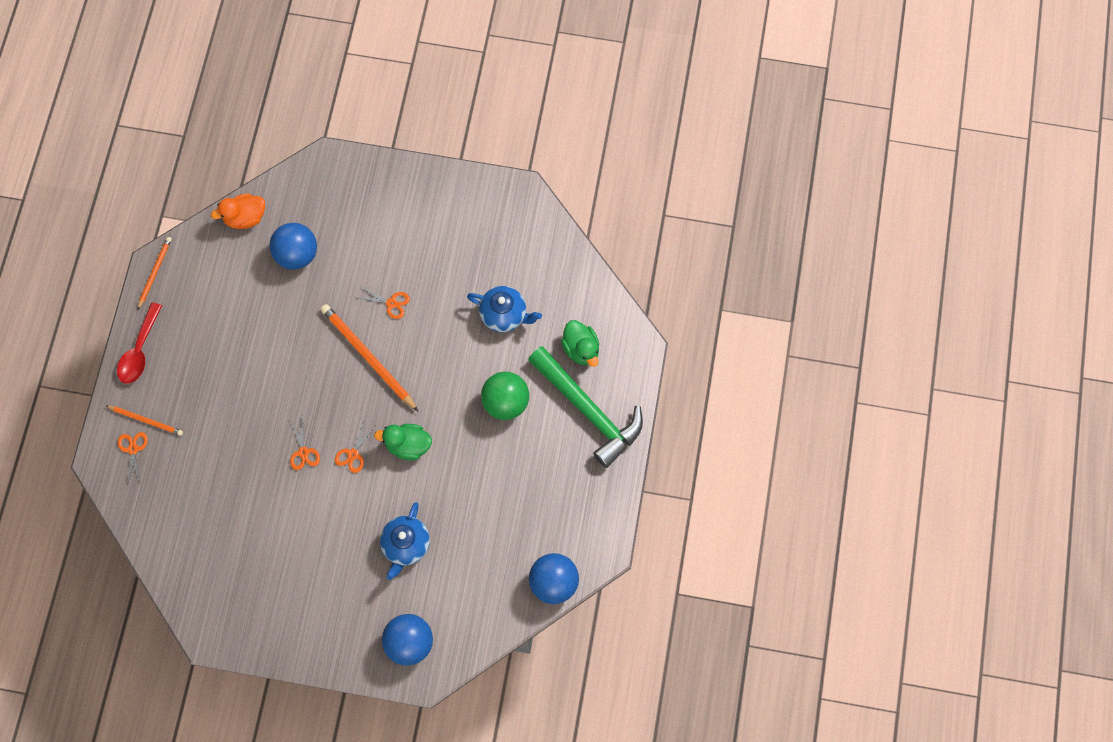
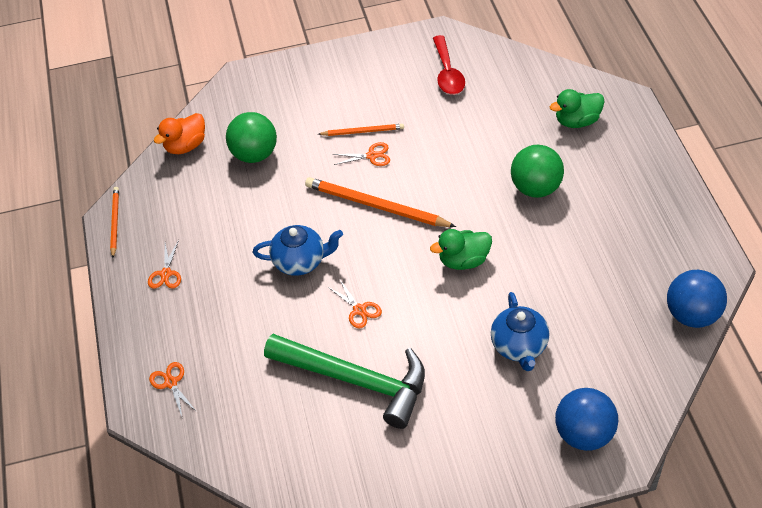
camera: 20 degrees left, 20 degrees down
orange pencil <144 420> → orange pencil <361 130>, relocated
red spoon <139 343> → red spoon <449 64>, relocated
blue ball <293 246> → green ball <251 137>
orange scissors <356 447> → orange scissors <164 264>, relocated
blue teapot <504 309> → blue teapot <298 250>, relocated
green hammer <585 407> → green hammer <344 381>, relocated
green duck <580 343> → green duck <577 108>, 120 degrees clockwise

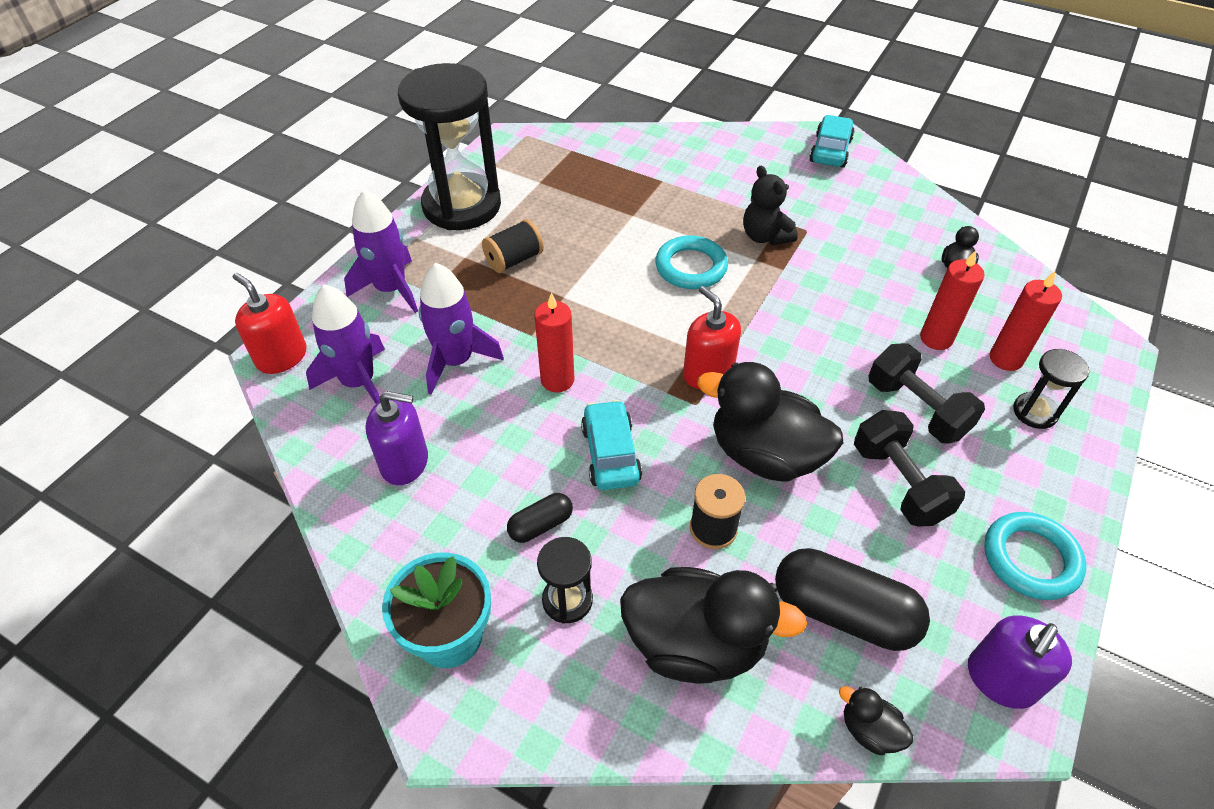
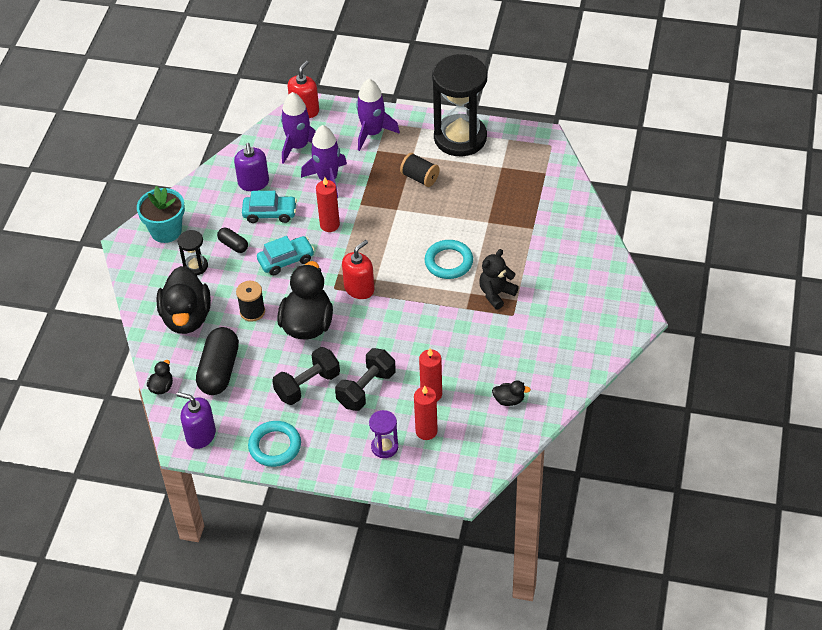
camera: 75 degrees right, 0 degrees up
turquoise car <831 141> → turquoise car <269 207>, relocated
black hourglass <1051 389> → purple hourglass <383 434>

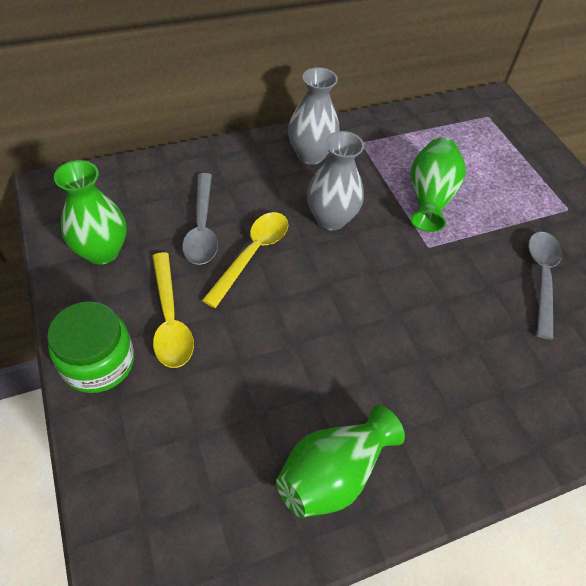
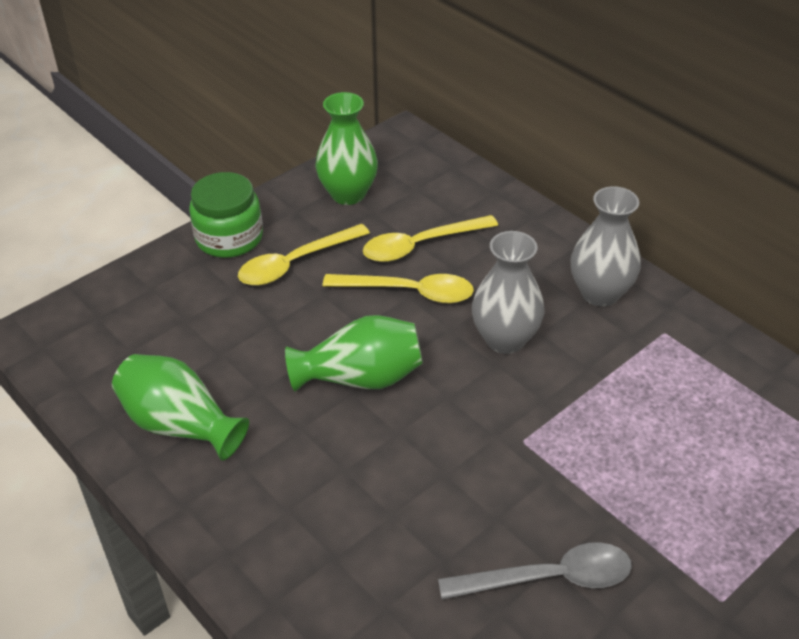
camera: 75 degrees right, 10 degrees down
grey spoon <200 219> → yellow spoon <430 238>
green vase <438 184> → green vase <354 353>, relocated

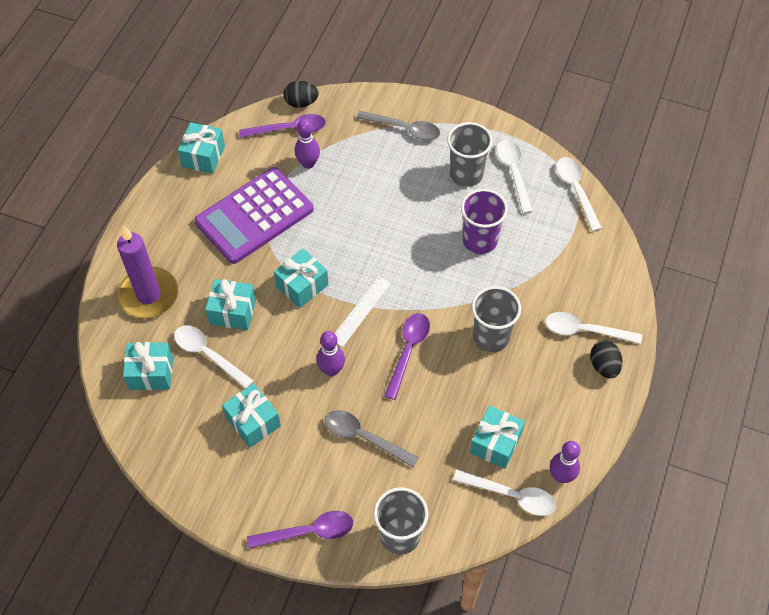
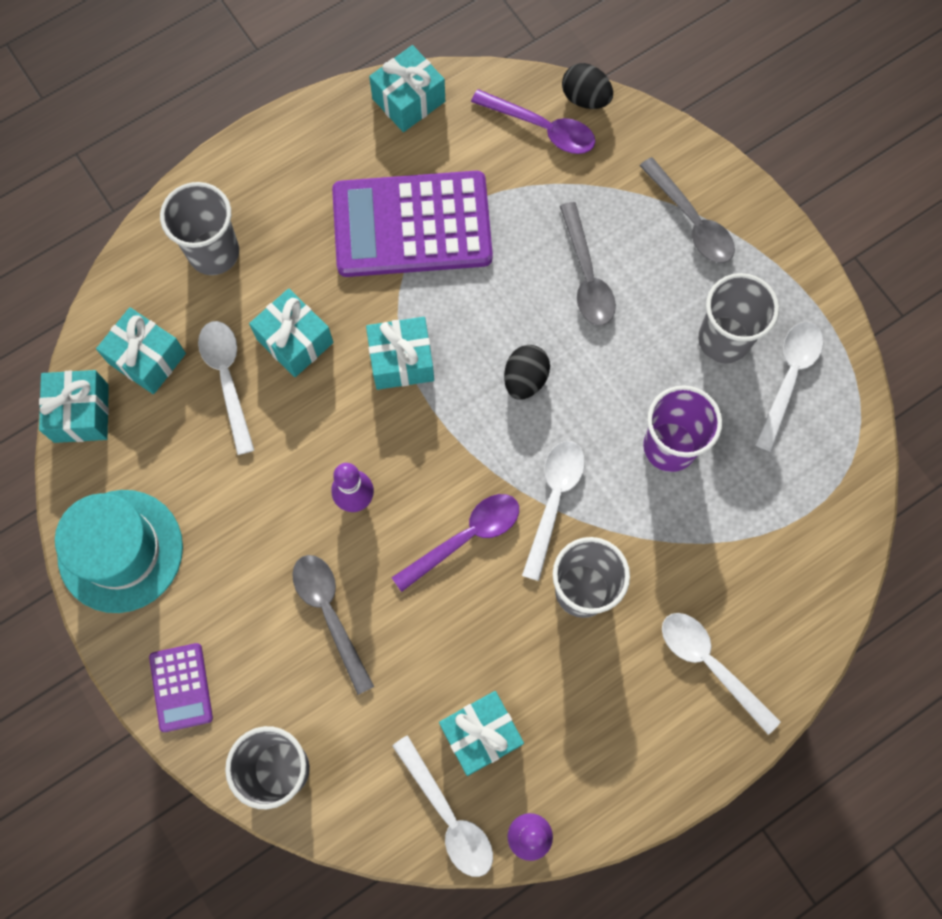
camera: 35 degrees right, 15 degrees up
purple candle <147 272> → grey cup <199 228>
turquoise gift <251 415> → turquoise gift <74 406>, relocated
purple spoon <300 530> → purple calculator <181 687>
purple bowling pin <307 144> → -
white ruler <363 311> → -
white spoon <579 194> → white spoon <553 511>, relocated
black egg <606 359> → black egg <527 372>, relocated
- → turquoise hat <119 551>
- → grey spoon <588 264>

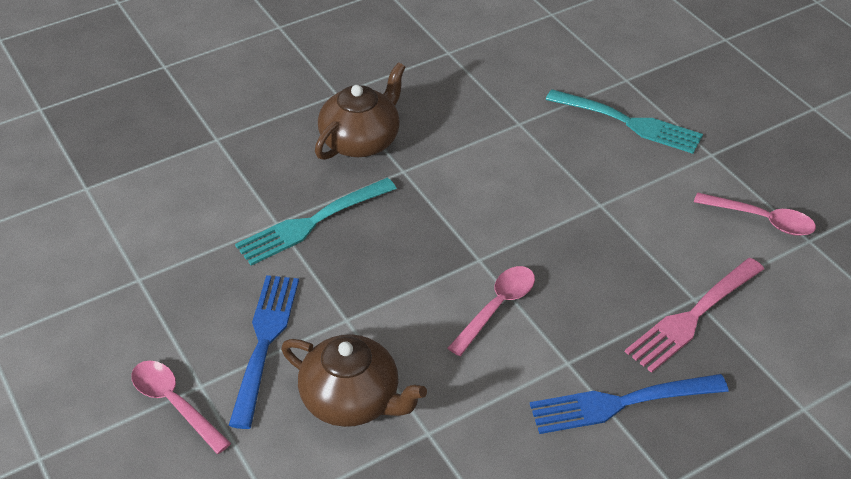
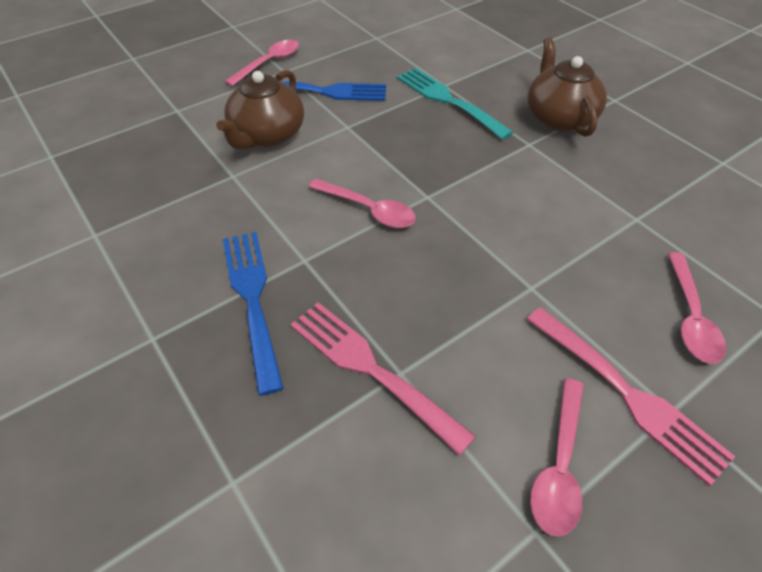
camera: 85 degrees right, 5 degrees up
brown teapot <360 111> → brown teapot <567 87>, 135 degrees counterclockwise
turquoise fork <624 121> → pink spoon <697 308>
- → pink fork <630 396>

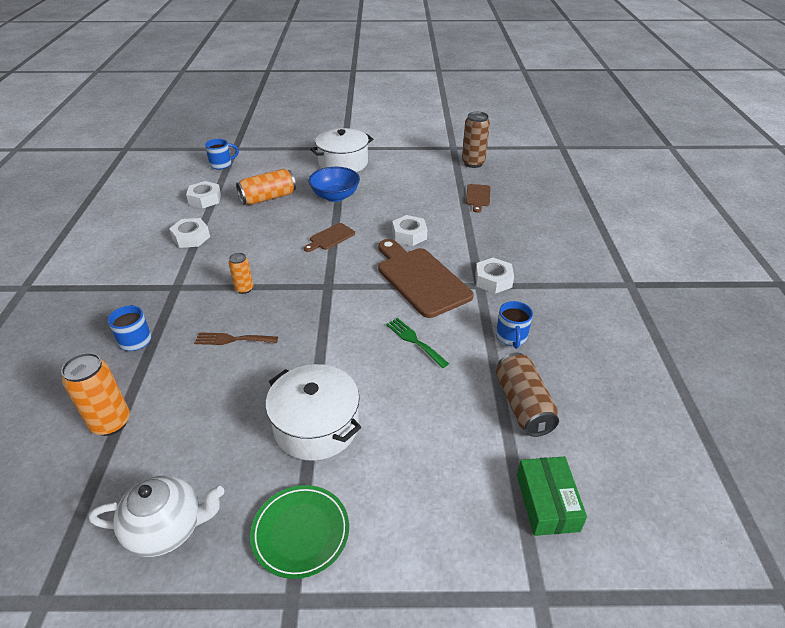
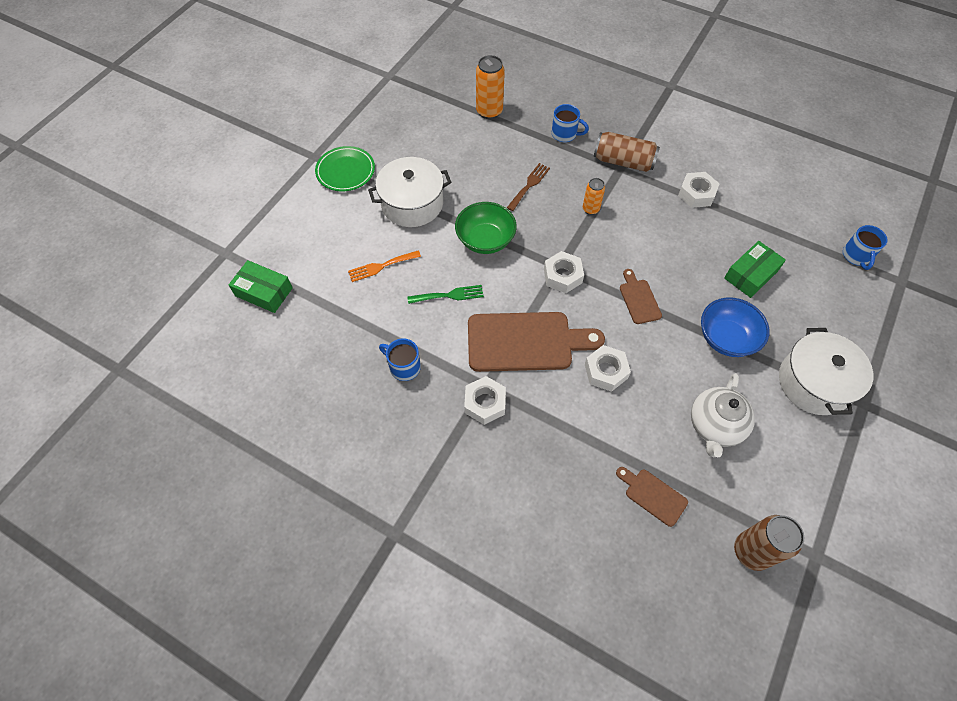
camera: 120 degrees right, 20 degrees up
white teapot <156 516> → white teapot <723 415>, relocated
white nut <203 195> → white nut <564 272>, relocated
orange can <266 187> → green box <755 269>
brown can <527 395> → brown can <627 152>, relocated
- → orange fork <384 266>
- → green bowl <486 228>

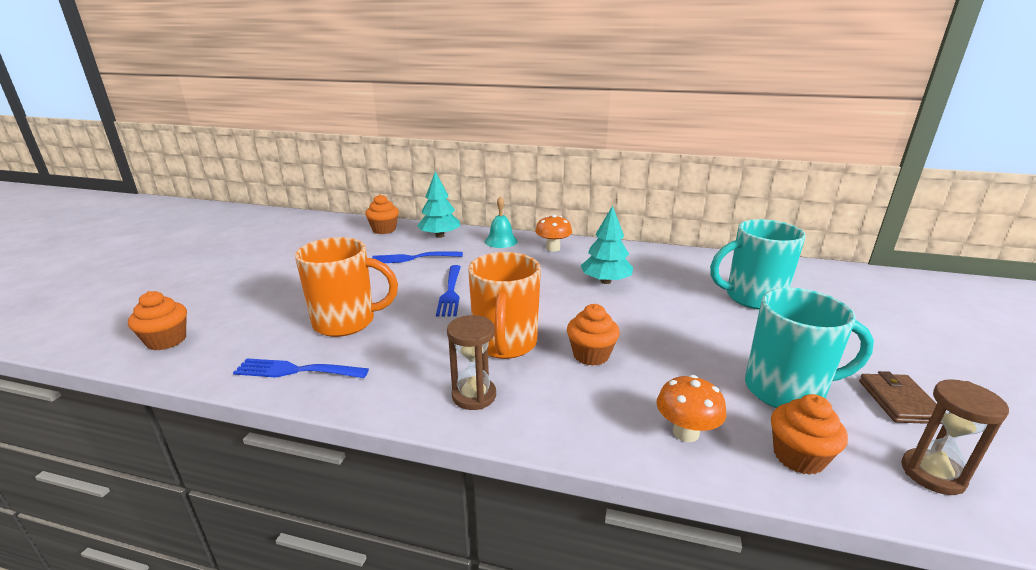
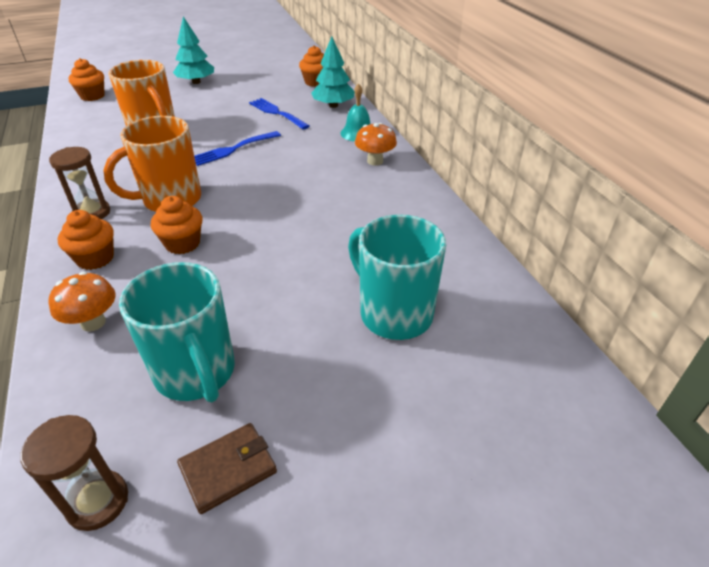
camera: 55 degrees right, 15 degrees up
blue fork <301 368> → -
turquoise tree <607 244> → turquoise tree <193 50>, relocated
orange cupcake <809 434> → orange cupcake <86 240>, relocated

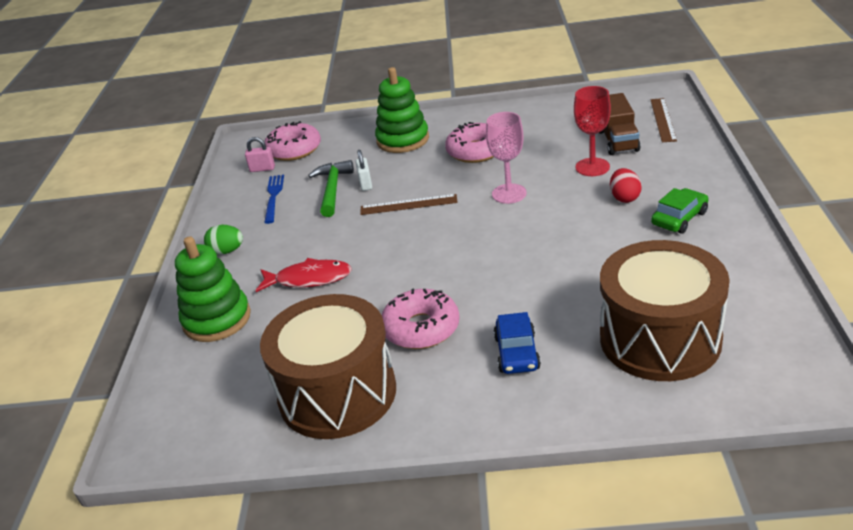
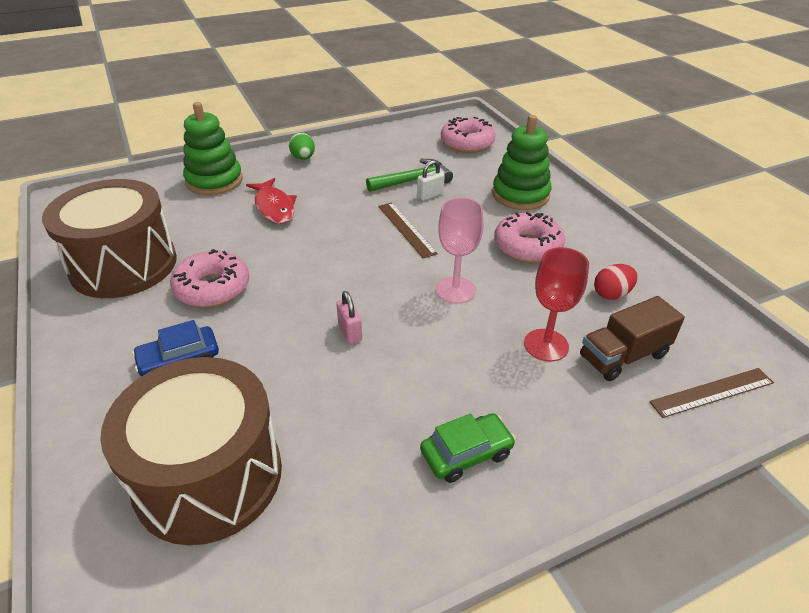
camera: 60 degrees right, 5 degrees up
pink padlock <260 154> → pink padlock <349 317>, relocated
blue fork <274 199> → -
red egg <626 185> → red egg <615 282>, relocated
green car <679 211> → green car <468 448>, 45 degrees counterclockwise

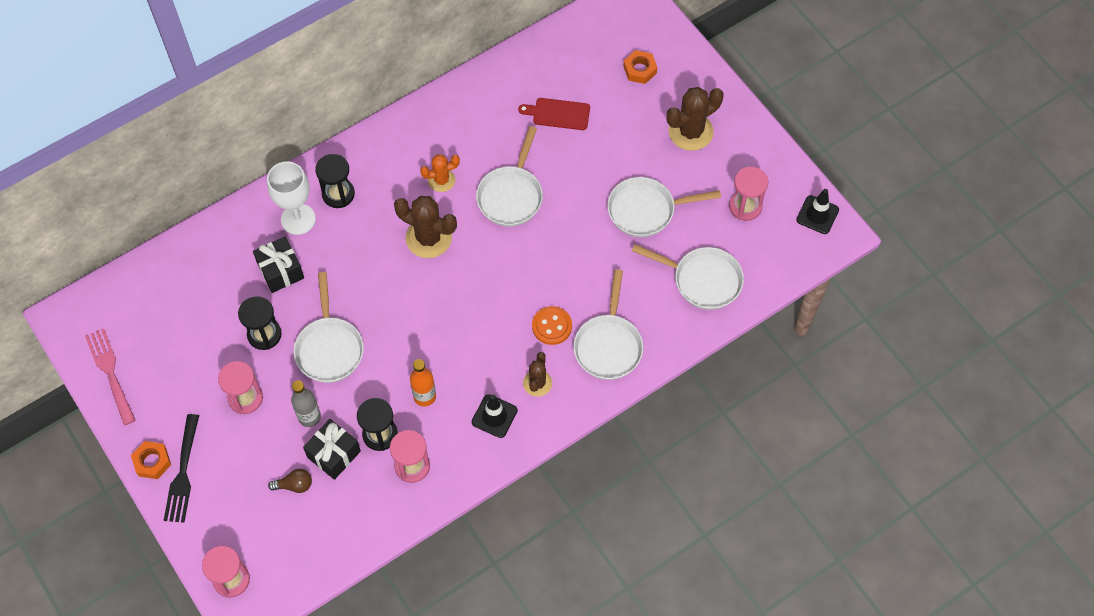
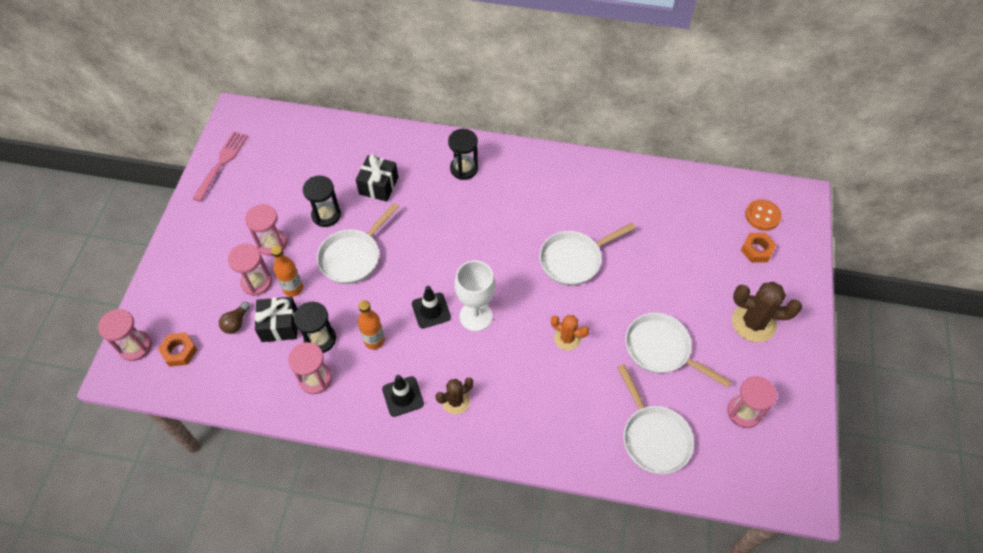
camera: 45 degrees right, 5 degrees down
orange nut <151 460> → orange nut <177 349>, relocated
black fork <181 468> → -
white goblet <291 198> → white goblet <475 295>, relocated
brown light bulb <290 481> → brown light bulb <234 318>, 75 degrees clockwise
grey bottle <306 404> → orange bottle <287 271>
brown cactus <425 227> → -
orange cactus <440 173> → orange cactus <570 333>, relocated
red cutting board <554 114> → -
orange button <552 325> → orange button <763 215>, relocated
white pan <608 324> → -
black traffic cone <817 211> → black traffic cone <431 307>, relocated
- → pink hourglass <250 270>

